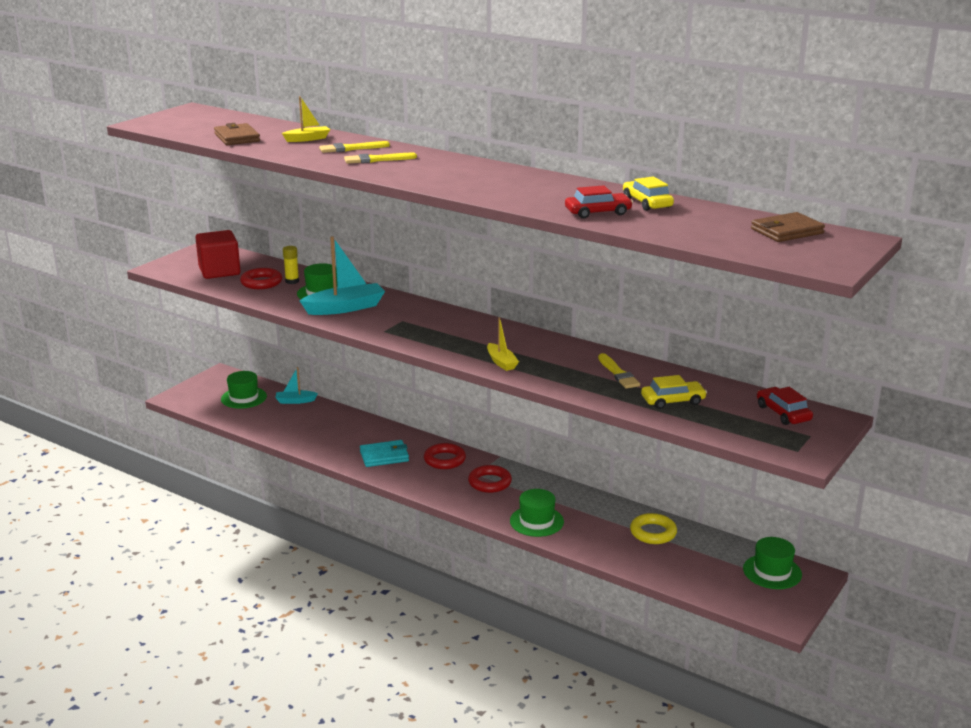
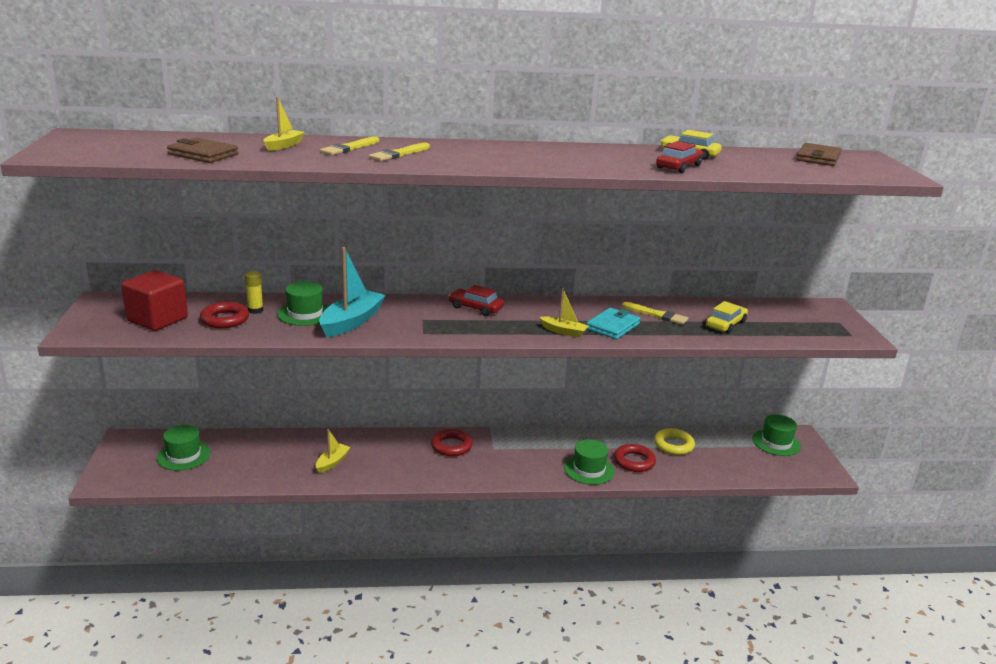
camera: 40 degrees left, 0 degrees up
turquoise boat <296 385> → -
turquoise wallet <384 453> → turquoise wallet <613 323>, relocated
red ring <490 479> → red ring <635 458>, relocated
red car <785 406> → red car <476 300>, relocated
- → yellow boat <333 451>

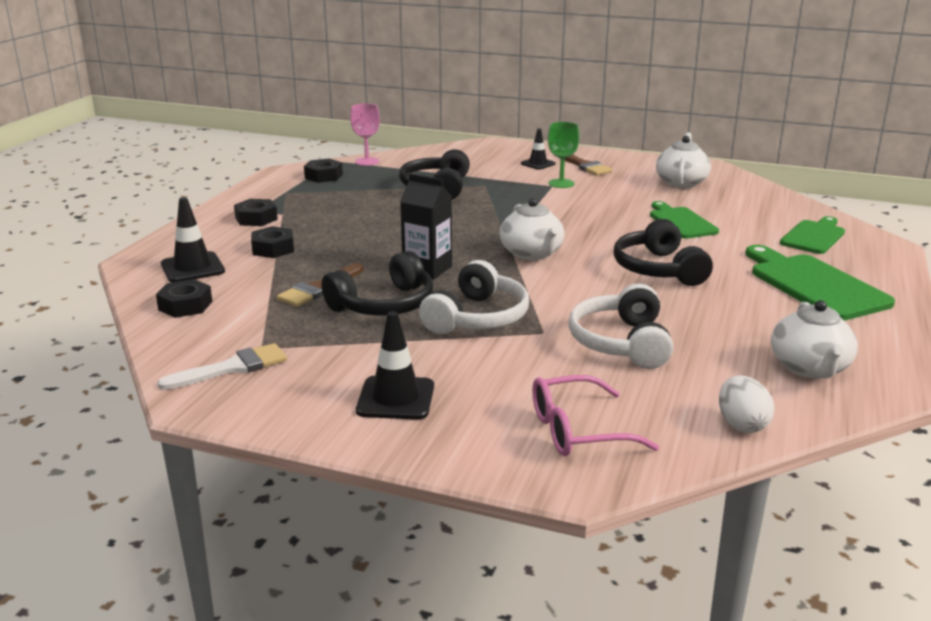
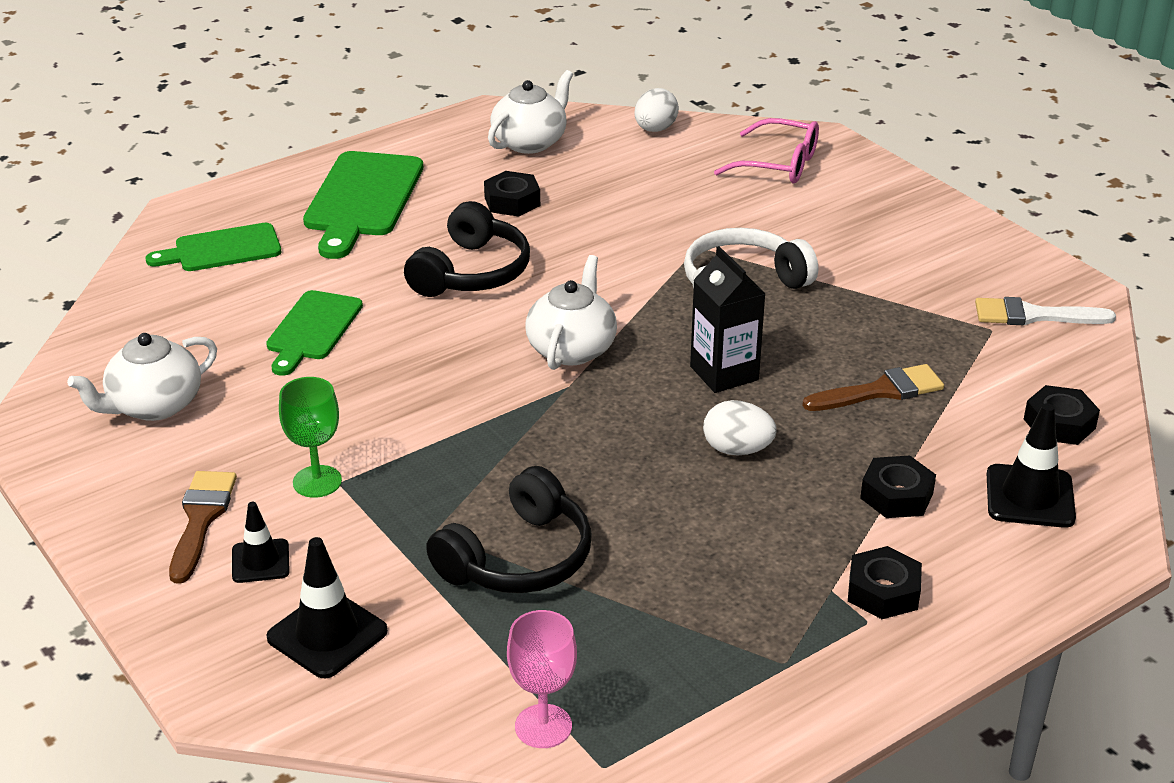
camera: 145 degrees left, 10 degrees up
black nut <323 171> → black nut <512 194>, relocated
black headphones <377 283> → -
black traffic cone <395 365> → black traffic cone <327 607>, relocated
white headphones <621 326> → -
- → white egg <740 428>

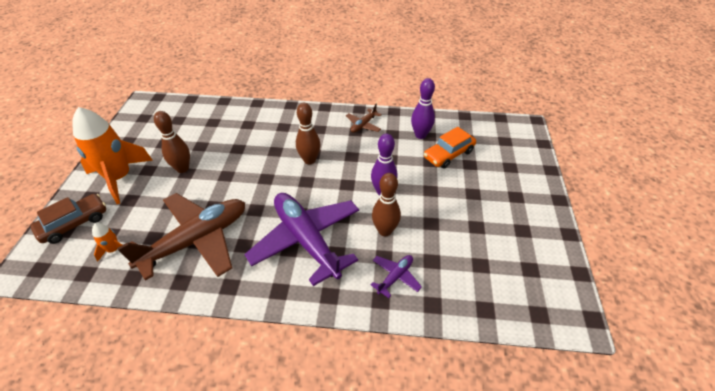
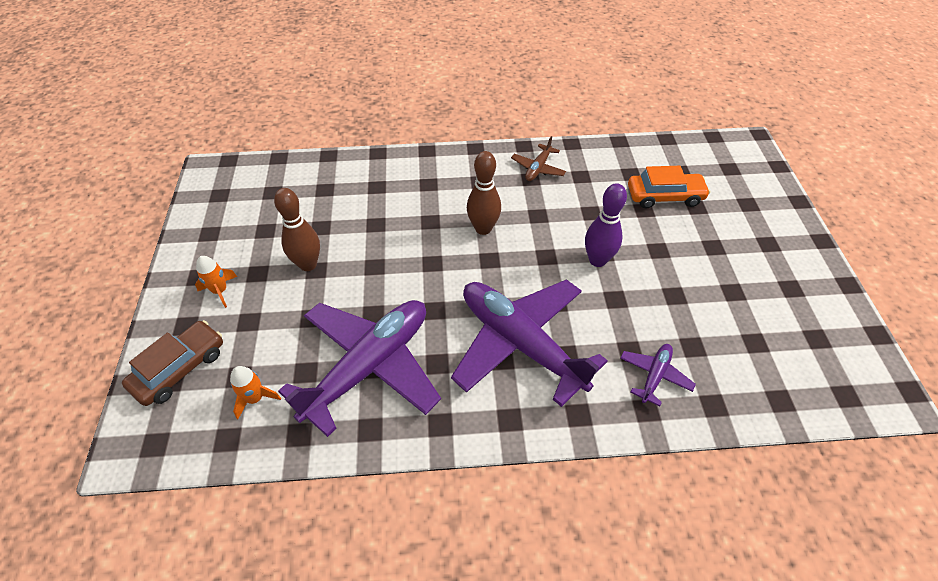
camera: 10 degrees left, 5 degrees up
orange rocket <112 155> → orange rocket <216 282>, x0.43
brown plane <181 237> → purple plane <359 368>
brown bowling pin <386 204> → -
purple bowling pin <423 108> → -
orange car <450 148> → orange car <669 187>, 135 degrees counterclockwise

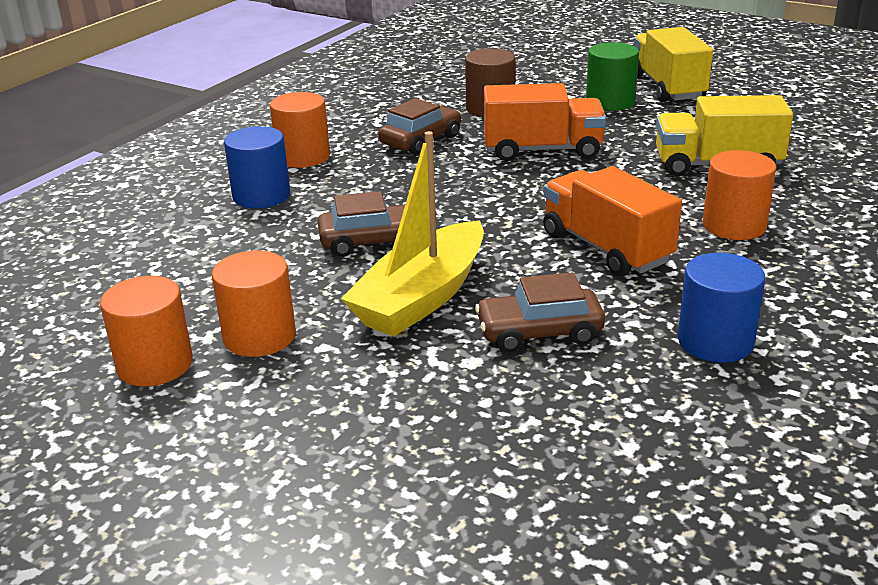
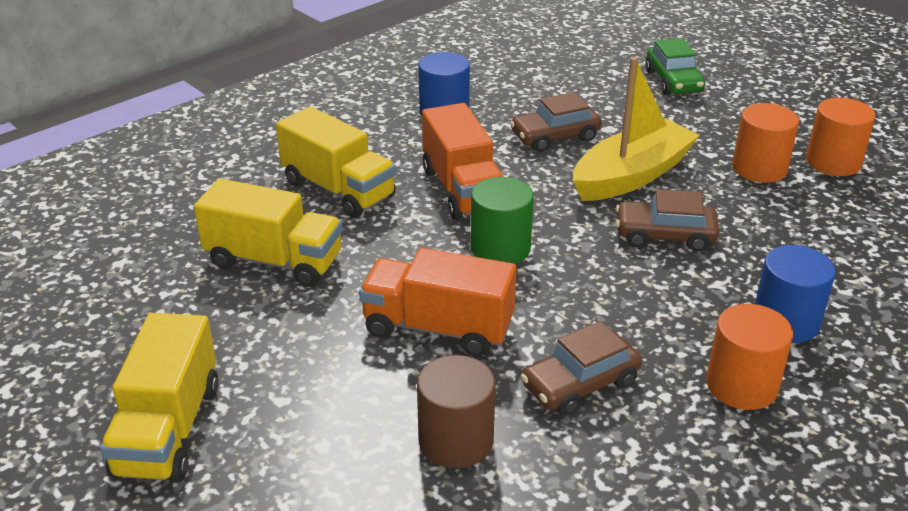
camera: 165 degrees left, 5 degrees up
brown car <540 312> → brown car <556 122>, 150 degrees clockwise
green cylinder <612 76> → green cylinder <502 220>, relocated
orange cylinder <739 195> → yellow truck <336 162>
- → green car <675 66>

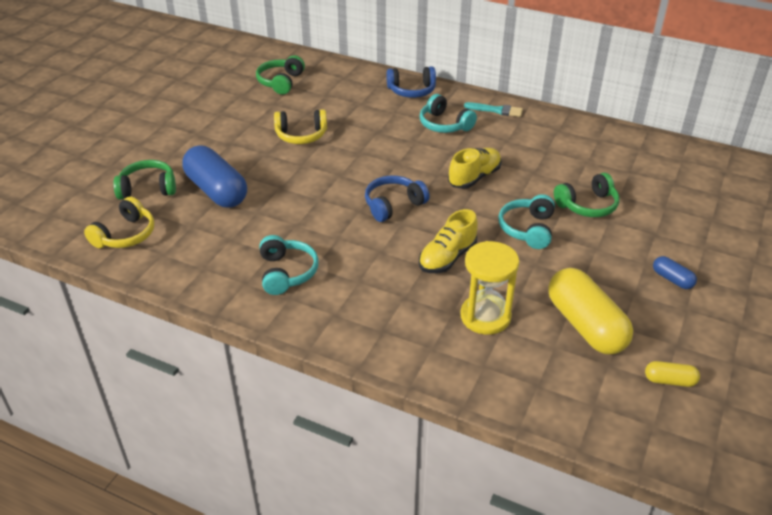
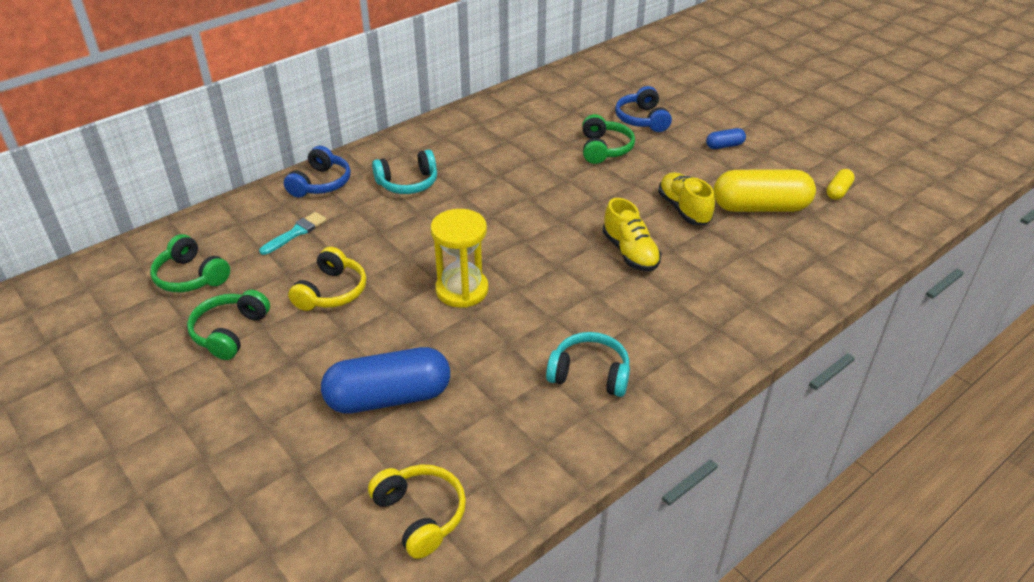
camera: 65 degrees left, 0 degrees up
green headphones <144 180> → green headphones <228 325>, relocated
blue headphones <397 198> → blue headphones <643 109>, relocated
yellow shoe <475 168> → yellow shoe <686 198>, relocated
yellow hourglass <489 288> → yellow hourglass <460 258>, relocated
turquoise brush <493 109> → turquoise brush <293 233>, relocated
turquoise headphones <527 221> → -

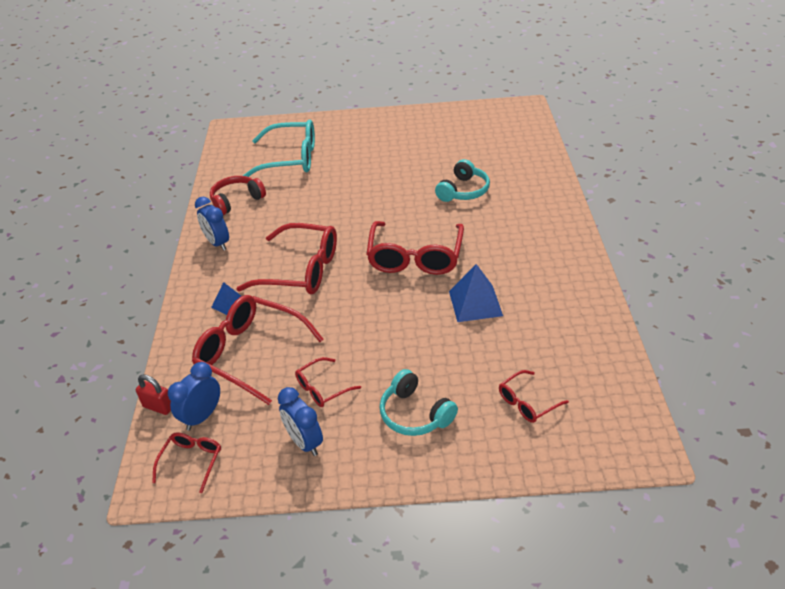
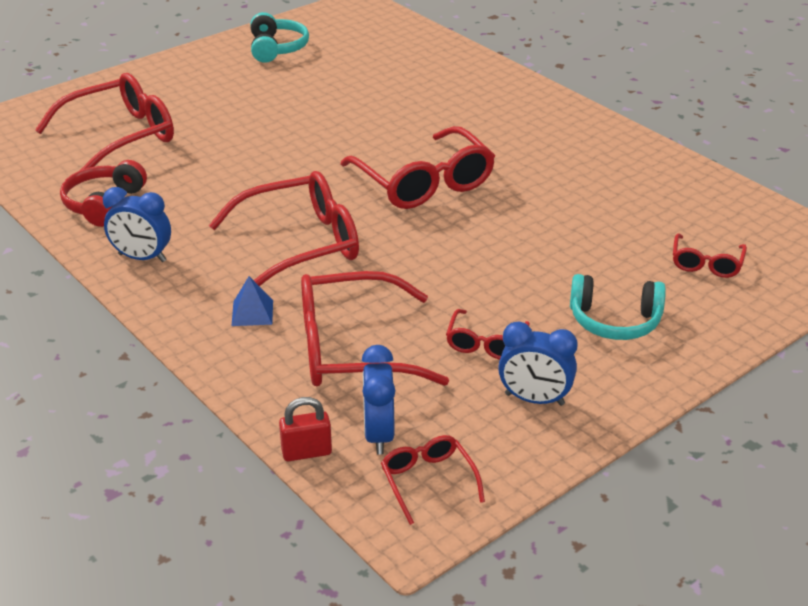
camera: 40 degrees left, 5 degrees down
turquoise glasses <279 148> → red glasses <104 121>
turquoise headphones <462 180> → turquoise headphones <279 37>, relocated
blue pyramid <476 293> → -

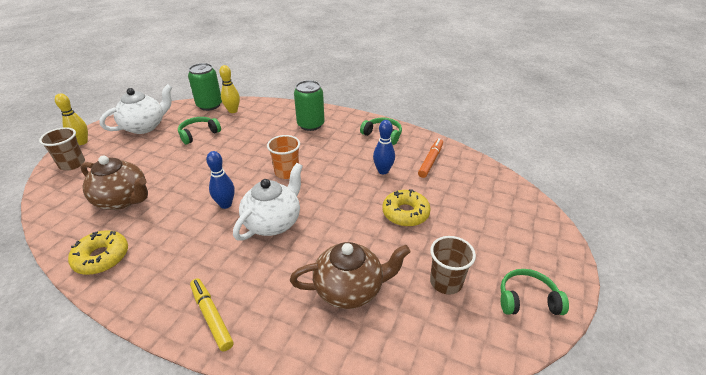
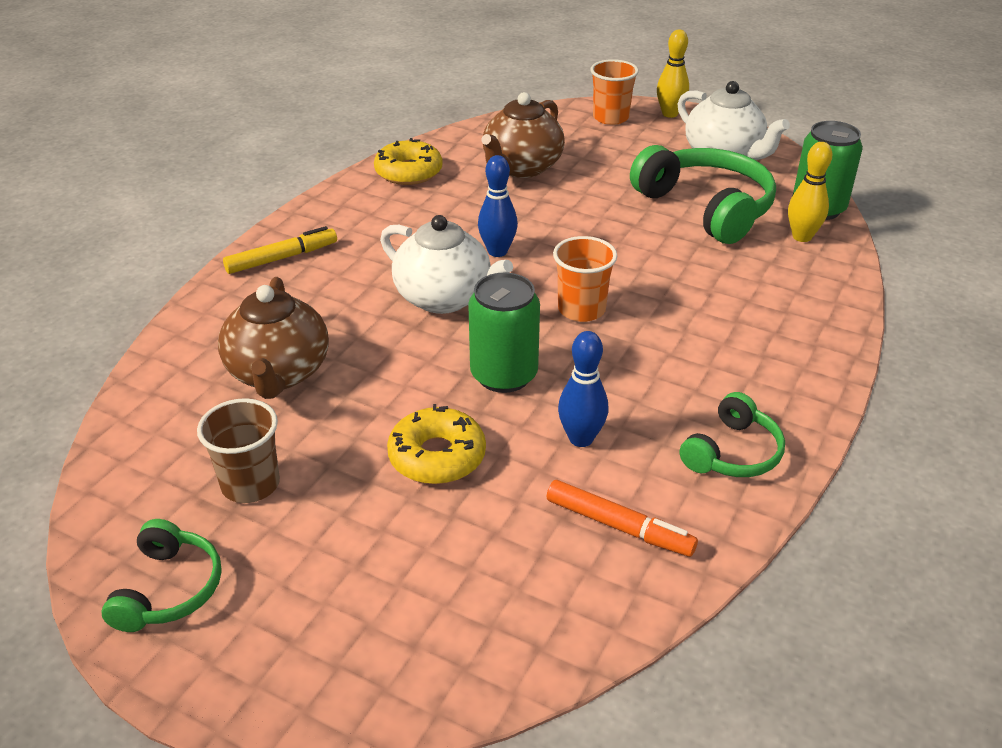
camera: 95 degrees right, 0 degrees up
brown cup <62 148> → orange cup <614 92>
green headphones <199 130> → green headphones <703 194>, x1.82
green can <309 105> → green can <504 333>, relocated

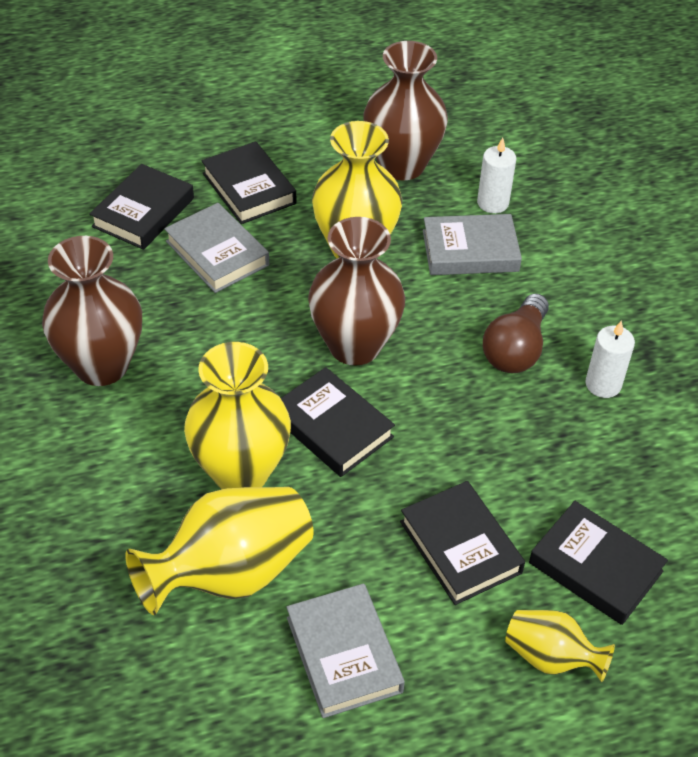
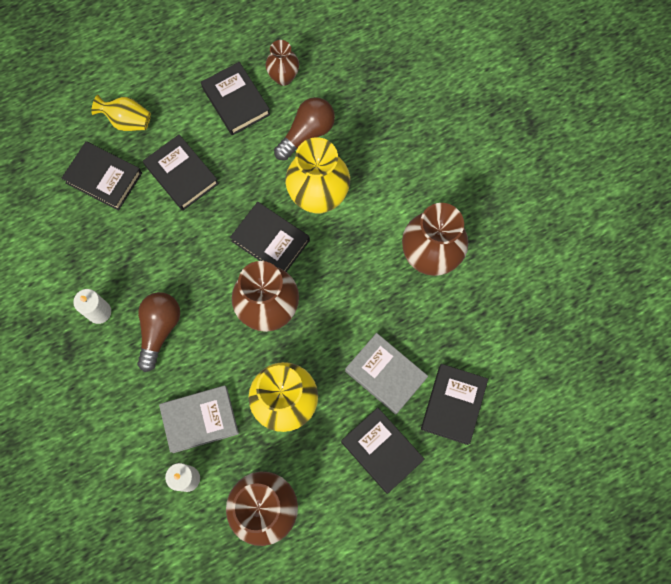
camera: 170 degrees right, 25 degrees up
yellow vase <220 551> → brown light bulb <304 129>
grey book <345 650> → black book <235 98>
- → brown vase <282 63>

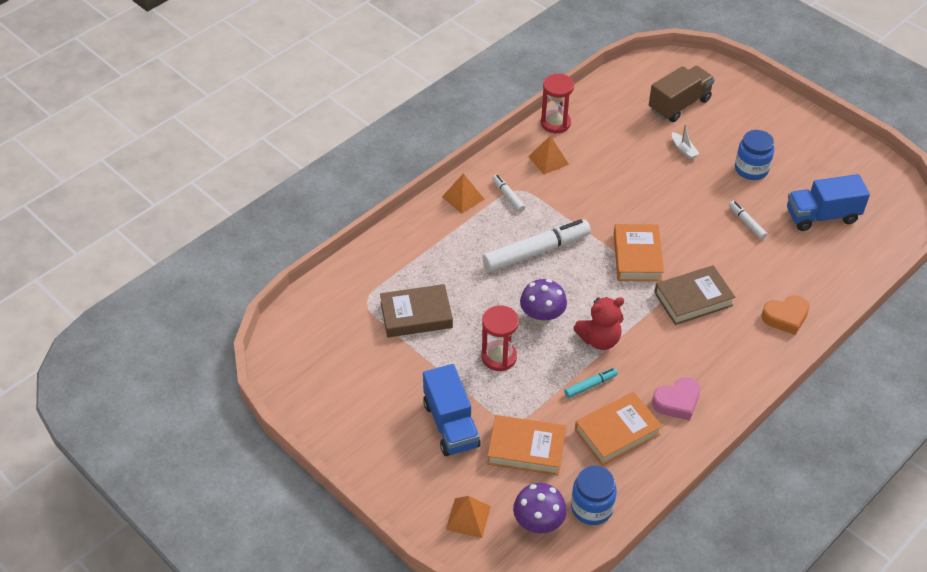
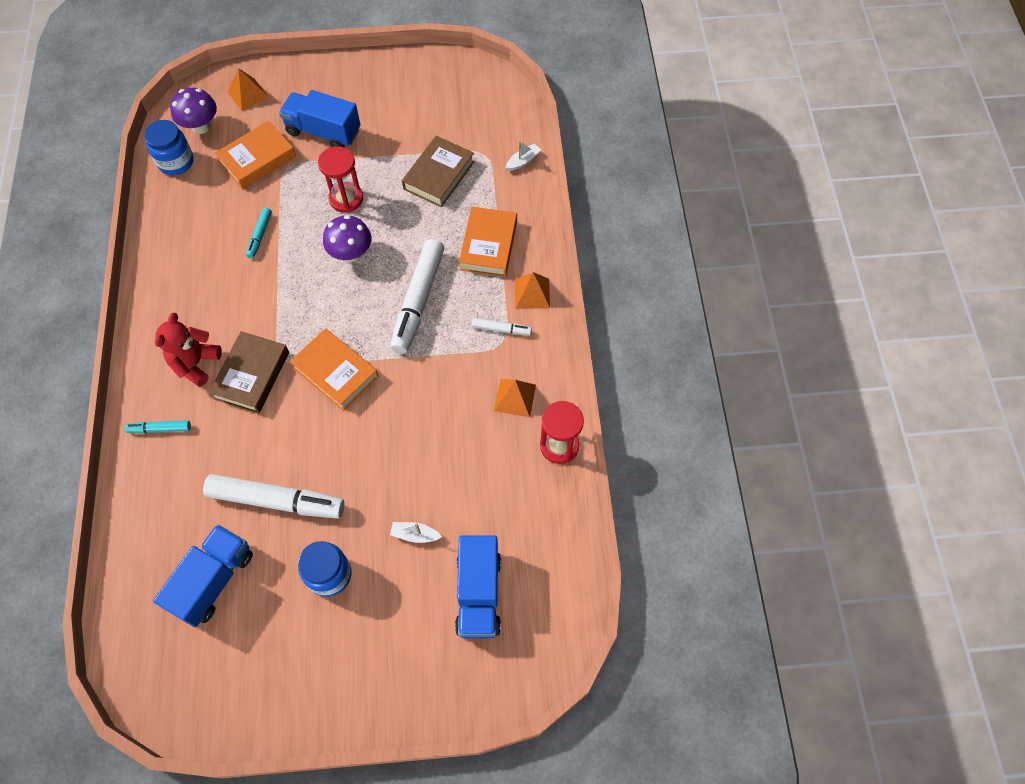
camera: 130 degrees right, 15 degrees up
red teddy bear <598 323> → red teddy bear <188 350>, relocated
orange book <618 429> → orange book <488 242>, relocated
brown truck <682 94> → blue truck <478 587>
pink heart <676 398> → -
white marker <748 220> → white marker <273 496>, x2.13
orange heart <785 315> → turquoise marker <158 427>
- → white boat <523 156>

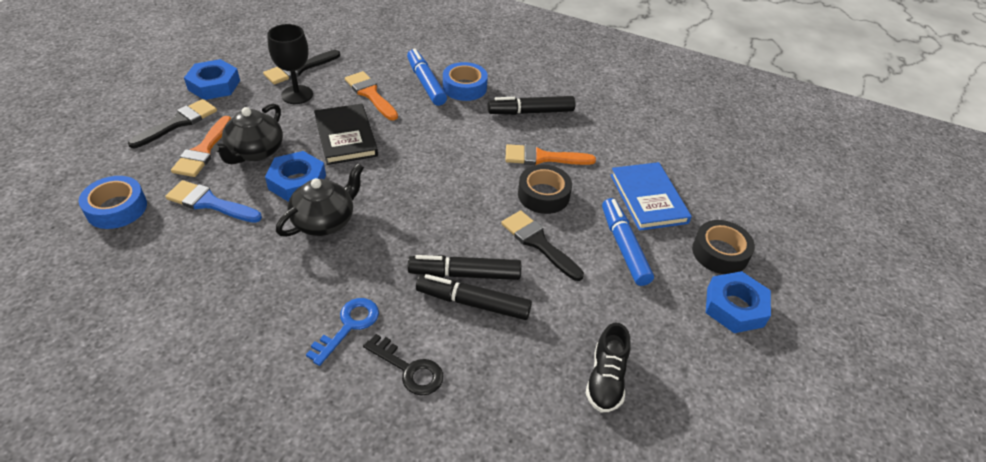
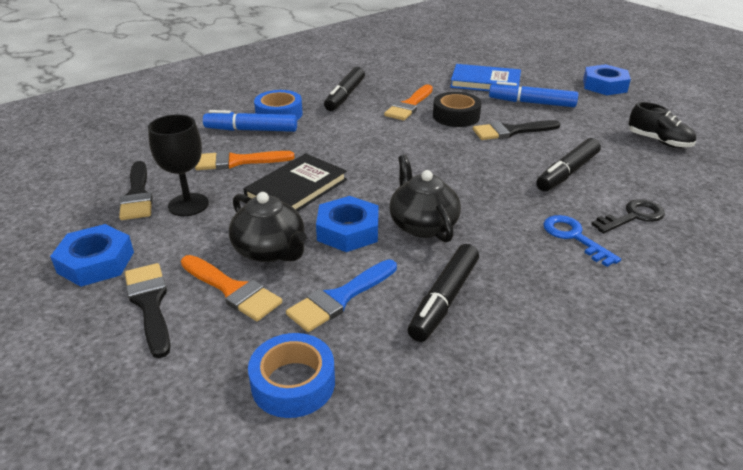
camera: 60 degrees left, 10 degrees down
black book <346 134> → black book <295 182>, 60 degrees counterclockwise
black marker <464 267> → black marker <443 293>, relocated
black tape <723 247> → -

